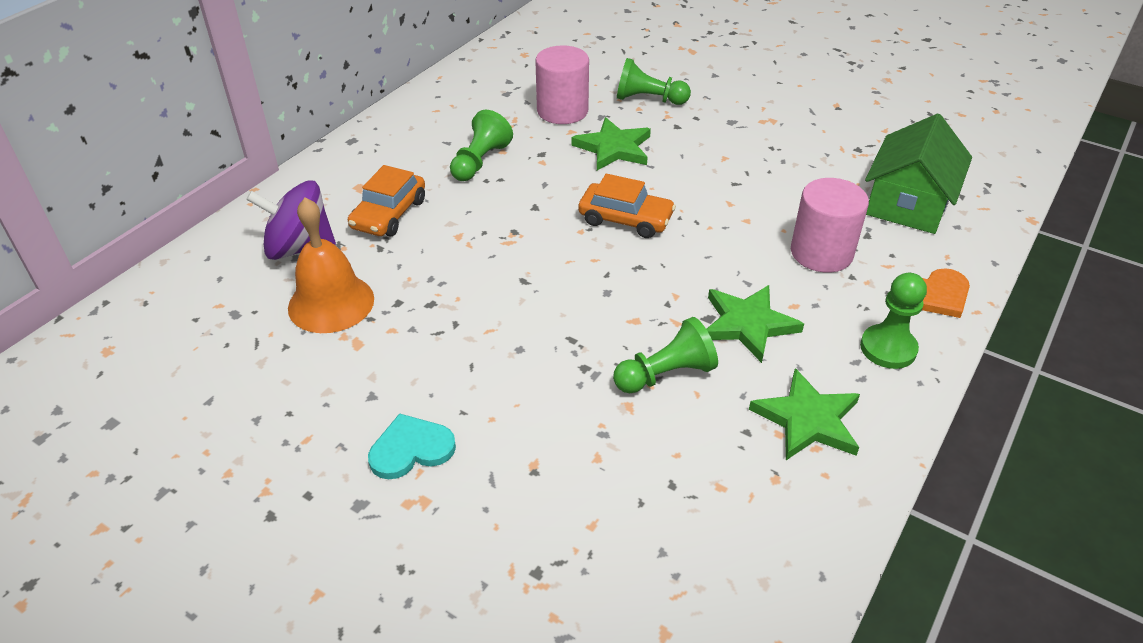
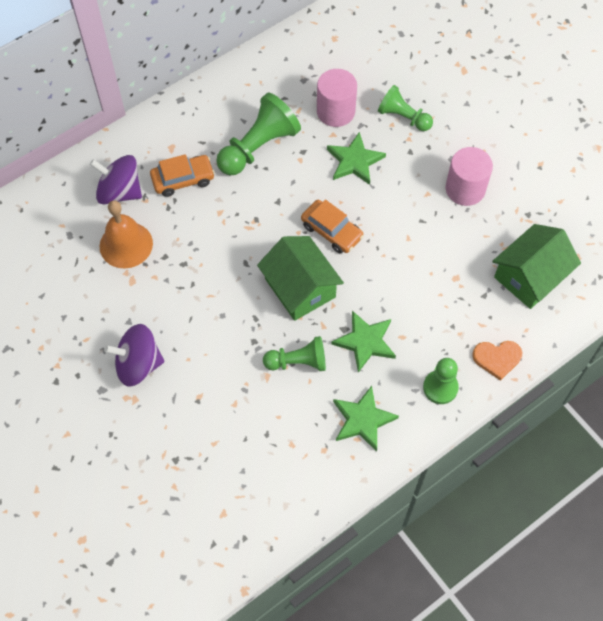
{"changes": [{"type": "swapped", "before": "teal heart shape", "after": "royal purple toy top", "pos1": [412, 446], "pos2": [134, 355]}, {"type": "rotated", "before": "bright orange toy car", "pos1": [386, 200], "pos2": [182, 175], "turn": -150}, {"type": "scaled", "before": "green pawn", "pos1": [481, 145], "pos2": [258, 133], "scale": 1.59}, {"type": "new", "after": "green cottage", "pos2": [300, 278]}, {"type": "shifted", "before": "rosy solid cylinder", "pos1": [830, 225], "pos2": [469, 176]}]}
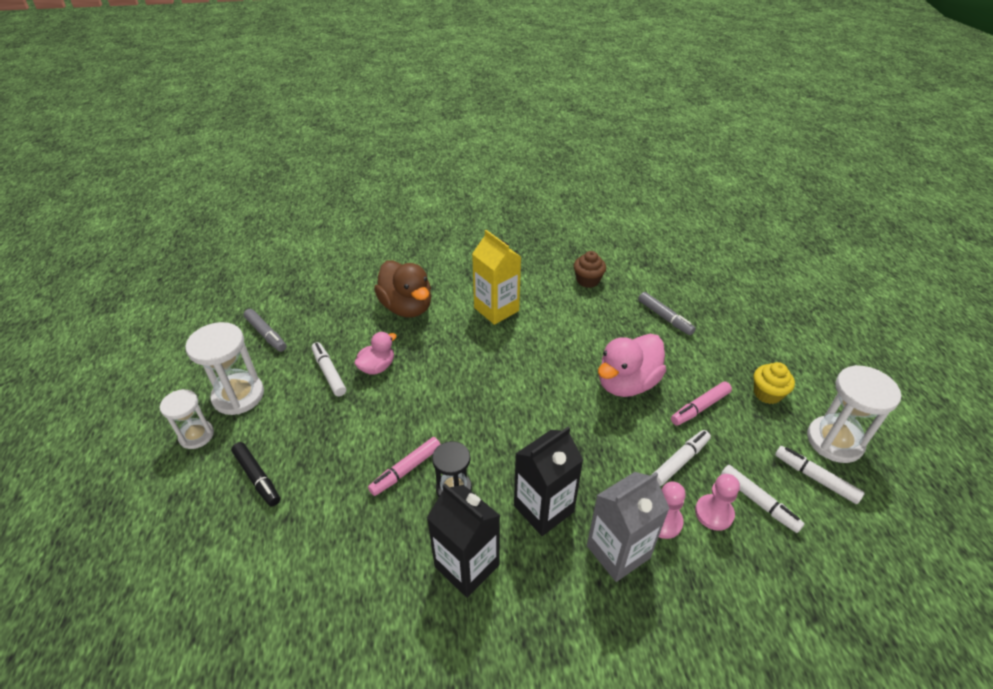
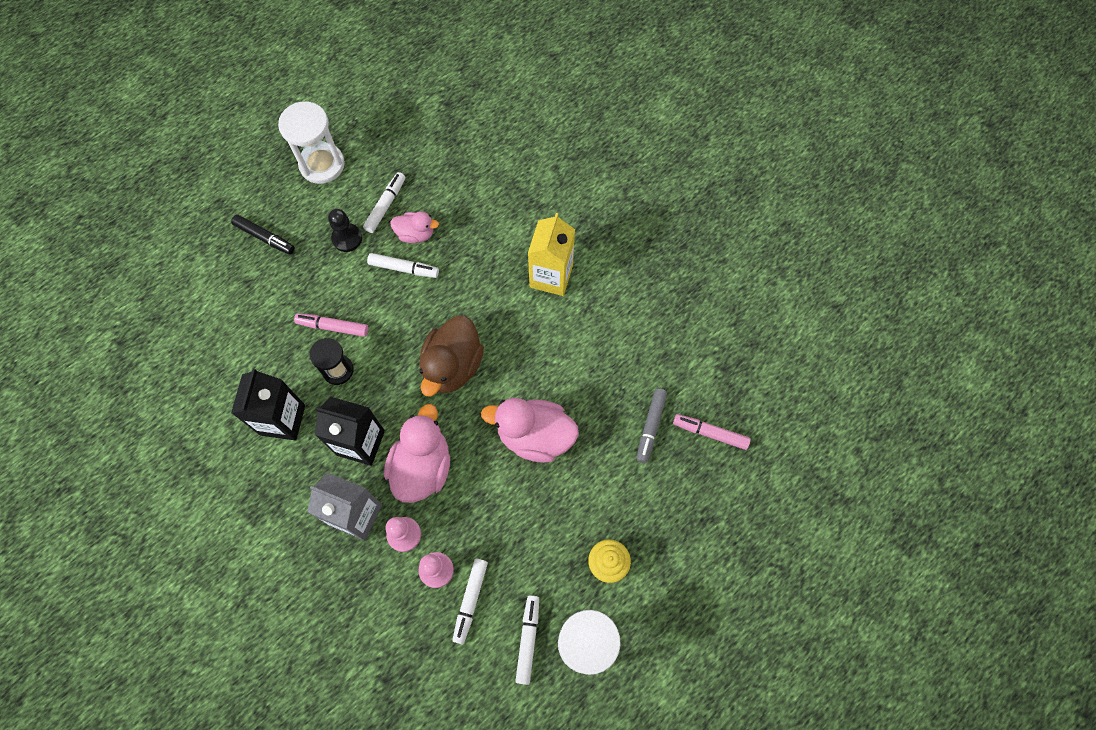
{"changes": [{"type": "rotated", "before": "black marker pen", "pos1": [255, 474], "pos2": [263, 235], "turn": -75}, {"type": "new", "after": "black pawn", "pos2": [345, 230]}, {"type": "shifted", "before": "pure white marker pen", "pos1": [682, 458], "pos2": [403, 265]}, {"type": "new", "after": "rosy duck", "pos2": [417, 453]}, {"type": "shifted", "before": "russet duck", "pos1": [402, 288], "pos2": [451, 356]}, {"type": "shifted", "before": "rosy marker pen", "pos1": [701, 403], "pos2": [712, 432]}, {"type": "gone", "before": "pure white hourglass", "pos1": [187, 419]}, {"type": "gone", "before": "grey marker pen", "pos1": [265, 330]}, {"type": "gone", "before": "russet muffin", "pos1": [590, 269]}]}
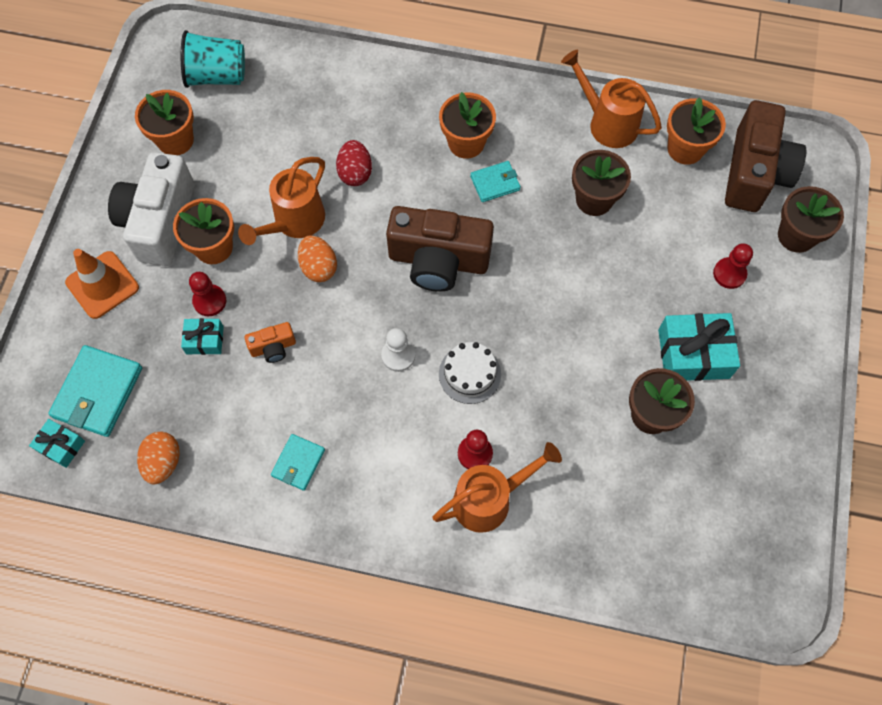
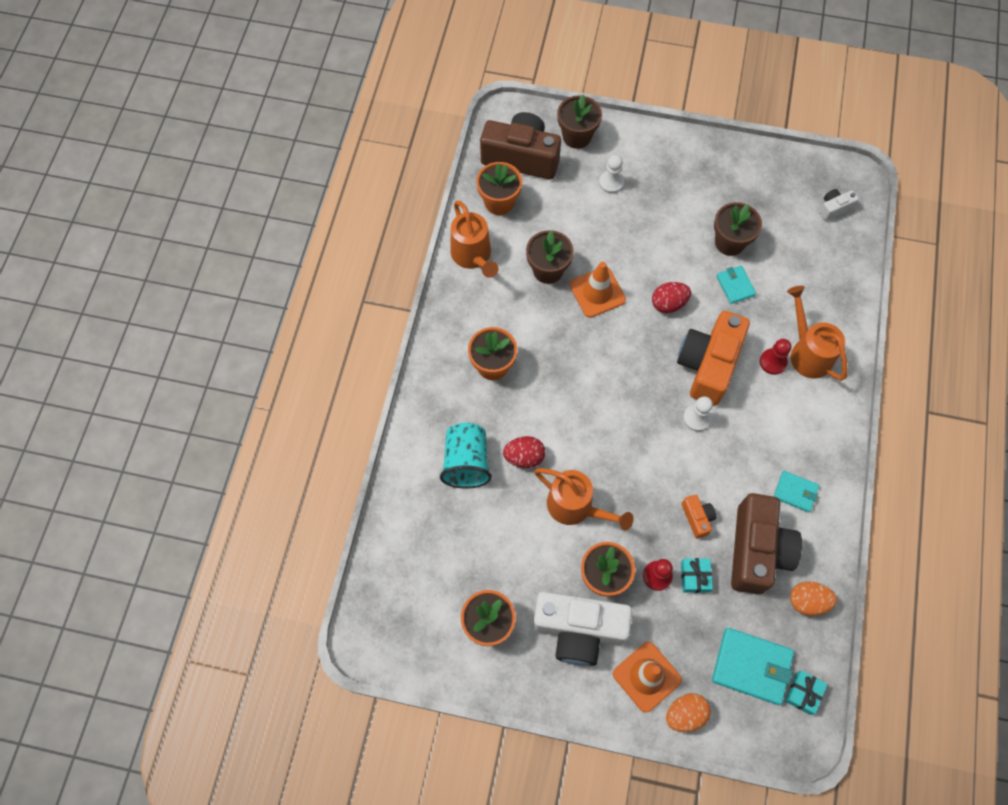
{"changes": [{"type": "shifted", "before": "teal cup", "pos1": [213, 59], "pos2": [466, 455]}, {"type": "rotated", "before": "bright orange watering pot", "pos1": [611, 99], "pos2": [475, 239], "turn": -60}, {"type": "new", "after": "bright orange safety cone", "pos2": [597, 290]}, {"type": "repainted", "before": "red pawn", "after": "pure white pawn", "pos1": [733, 266], "pos2": [611, 174]}, {"type": "new", "after": "red egg shape", "pos2": [671, 297]}, {"type": "shifted", "before": "bright orange egg shape", "pos1": [317, 258], "pos2": [688, 712]}, {"type": "swapped", "before": "pure white gateau", "after": "bright orange photo camera", "pos1": [470, 373], "pos2": [713, 358]}, {"type": "shifted", "before": "teal wallet", "pos1": [495, 181], "pos2": [736, 284]}, {"type": "shifted", "before": "russet photo camera", "pos1": [440, 249], "pos2": [766, 544]}, {"type": "new", "after": "pure white photo camera", "pos2": [839, 205]}, {"type": "gone", "before": "teal present", "pos1": [699, 347]}]}
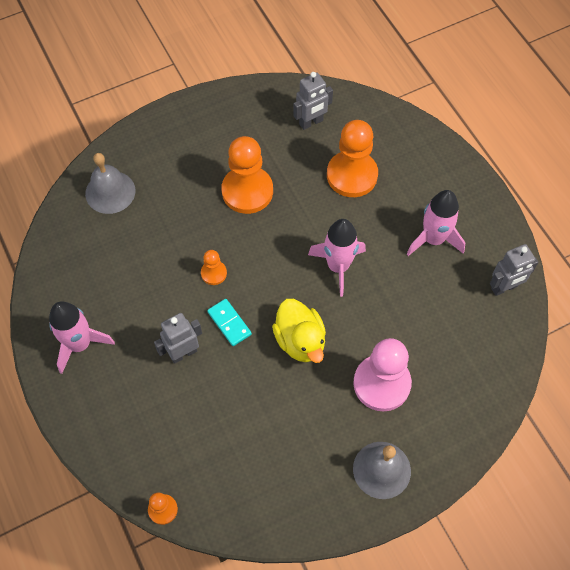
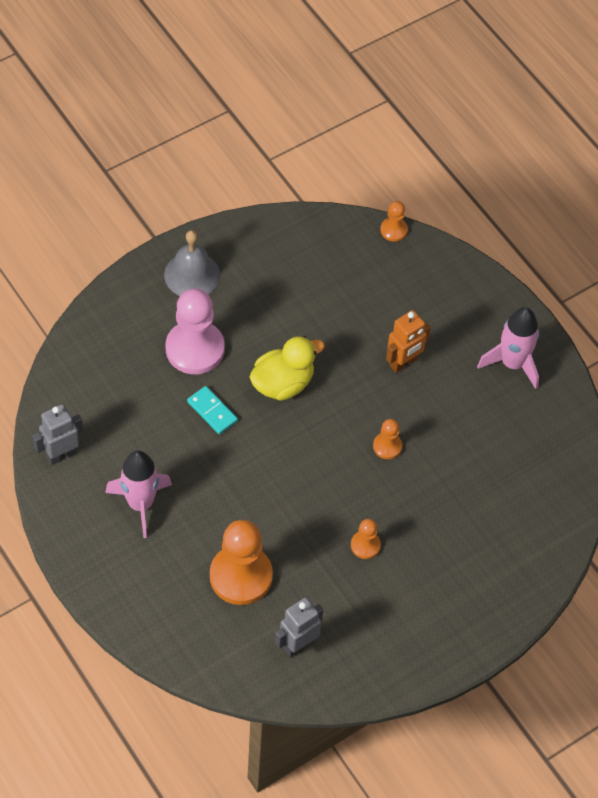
{"changes": [{"type": "shifted", "before": "teal domino", "pos1": [229, 322], "pos2": [212, 410]}, {"type": "rotated", "before": "yellow duck", "pos1": [299, 331], "pos2": [287, 368], "turn": 90}, {"type": "scaled", "before": "bright orange pawn", "pos1": [247, 175], "pos2": [366, 539], "scale": 0.48}, {"type": "repainted", "before": "grey robot figure", "after": "bright orange robot figure", "pos1": [178, 338], "pos2": [408, 341]}, {"type": "gone", "before": "grey school bell", "pos1": [110, 183]}, {"type": "gone", "before": "rosy rocket", "pos1": [337, 258]}]}
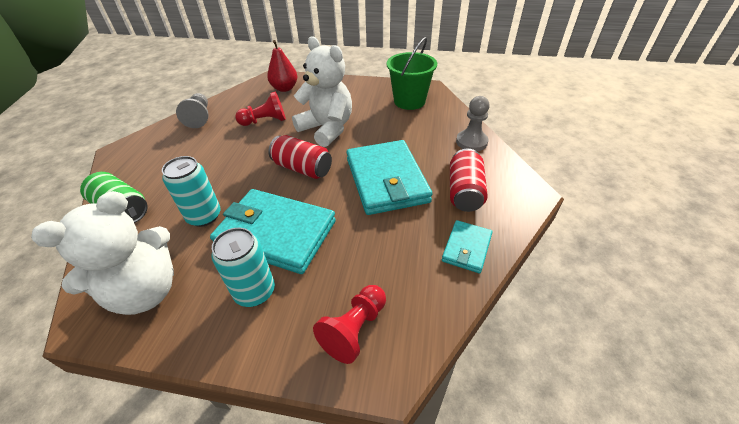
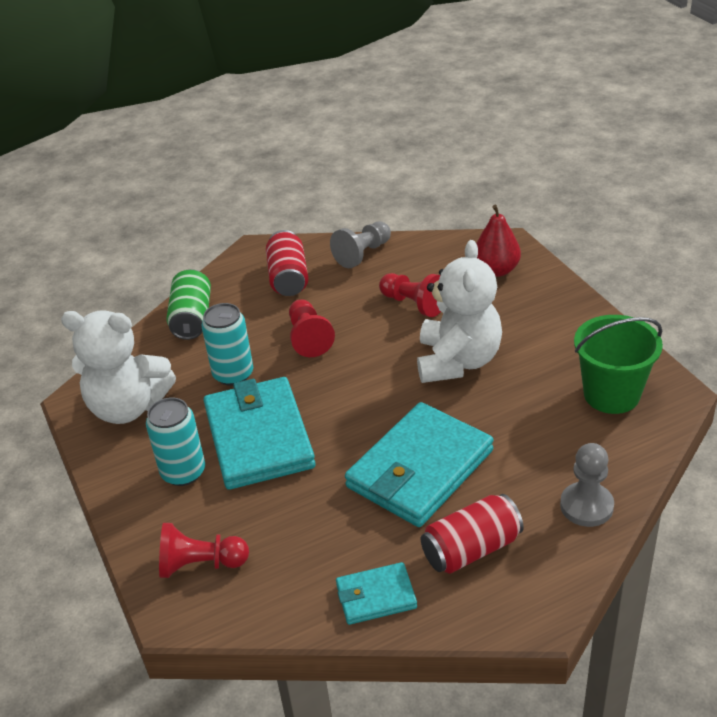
{"changes": [{"type": "shifted", "before": "red soda can", "pos1": [300, 157], "pos2": [287, 263]}, {"type": "new", "after": "red pawn", "pos2": [312, 328]}]}
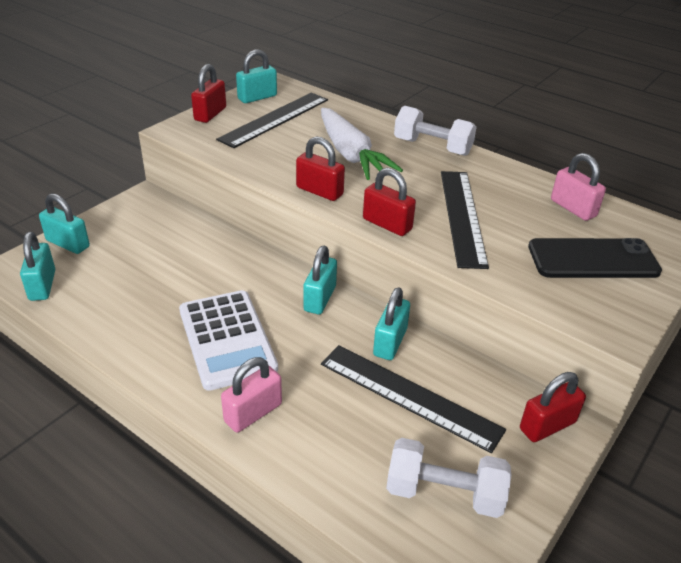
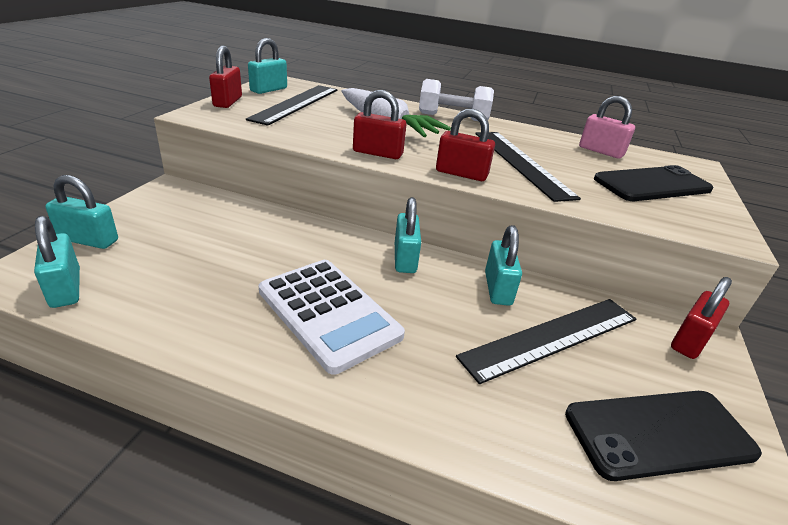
{"changes": [{"type": "rotated", "before": "black straightedge", "pos1": [413, 399], "pos2": [546, 341], "turn": -45}, {"type": "swapped", "before": "pure white free weight", "after": "black mobile phone", "pos1": [448, 478], "pos2": [663, 436]}, {"type": "gone", "before": "rosy lock", "pos1": [251, 395]}]}
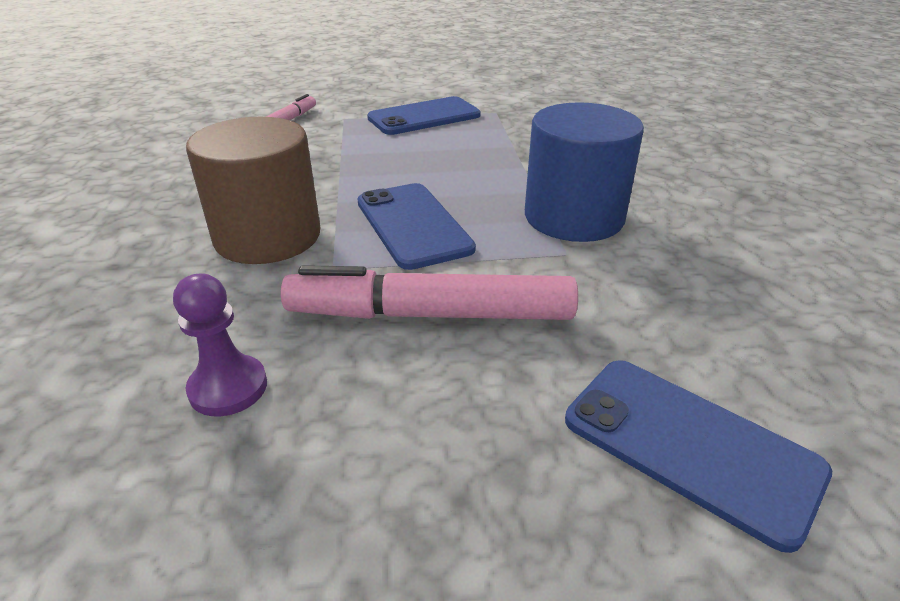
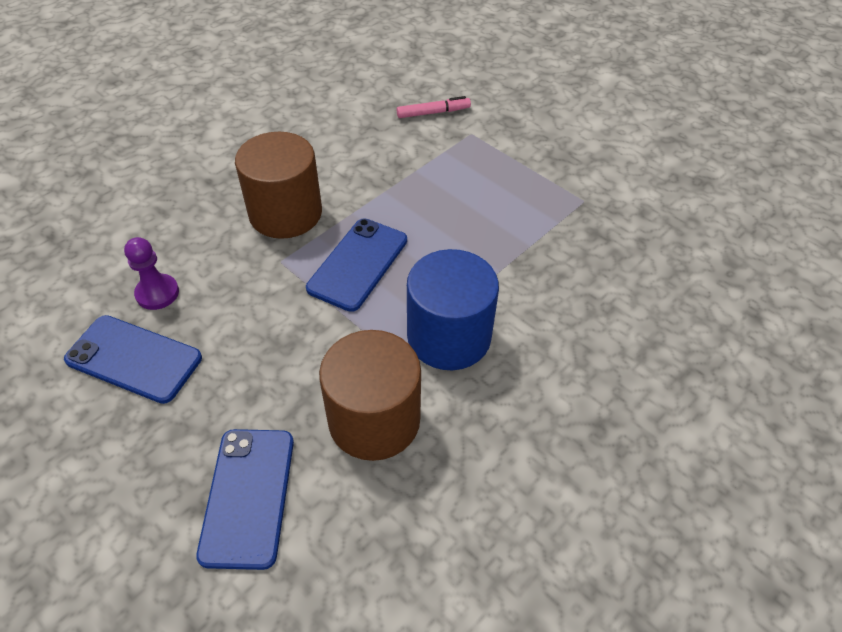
{"changes": [{"type": "shifted", "before": "blue mobile phone", "pos1": [424, 115], "pos2": [133, 359]}, {"type": "new", "after": "russet solid cylinder", "pos2": [370, 395]}, {"type": "gone", "before": "rosy marker pen", "pos1": [429, 292]}]}
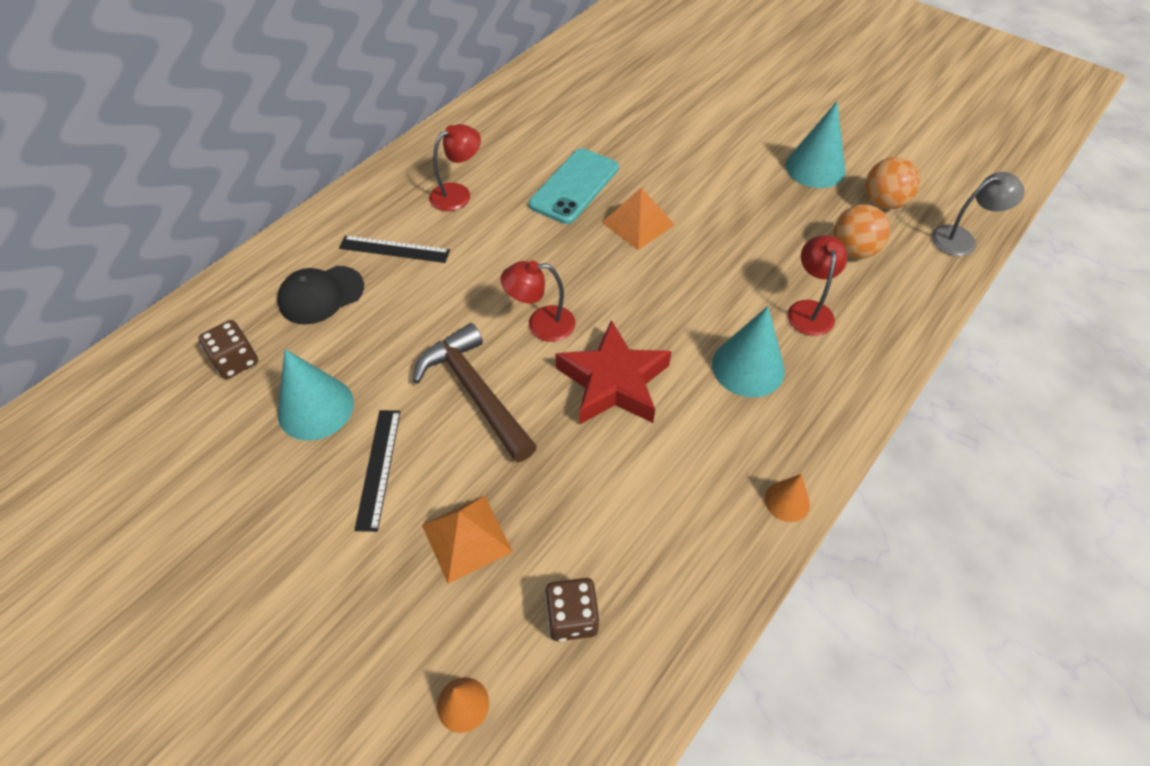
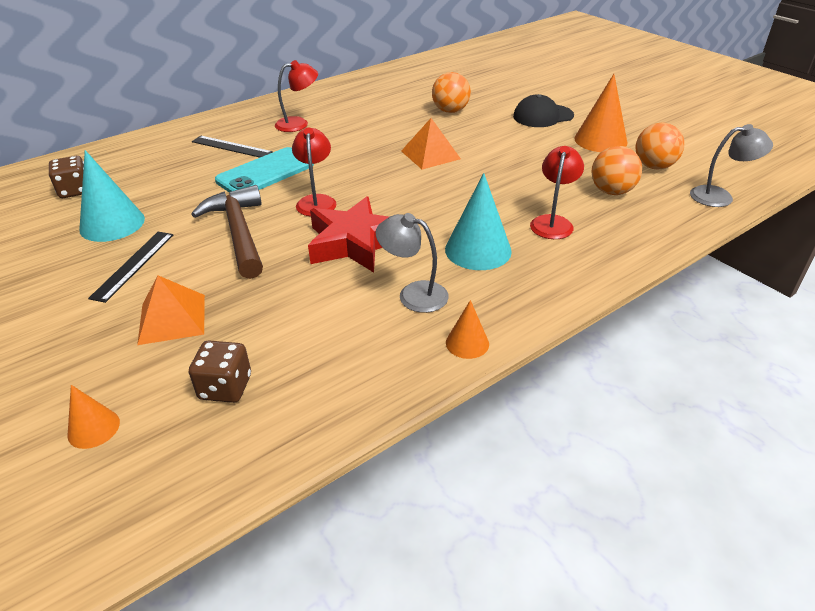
{"changes": [{"type": "shifted", "before": "teal mobile phone", "pos1": [574, 186], "pos2": [264, 169]}, {"type": "rotated", "before": "red lamp", "pos1": [537, 301], "pos2": [314, 172], "turn": 75}, {"type": "new", "after": "grey lamp", "pos2": [412, 263]}, {"type": "new", "after": "bright orange sphere", "pos2": [451, 92]}, {"type": "shifted", "before": "black cap", "pos1": [320, 295], "pos2": [543, 110]}, {"type": "repainted", "before": "teal cone shape", "after": "bright orange cone shape", "pos1": [815, 144], "pos2": [600, 113]}]}
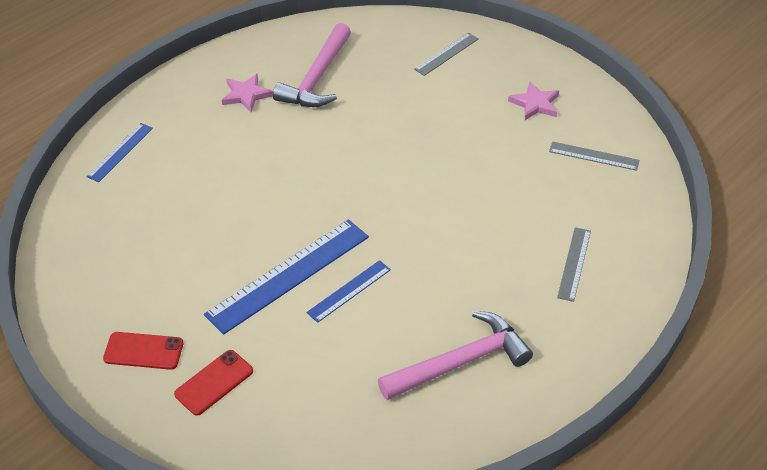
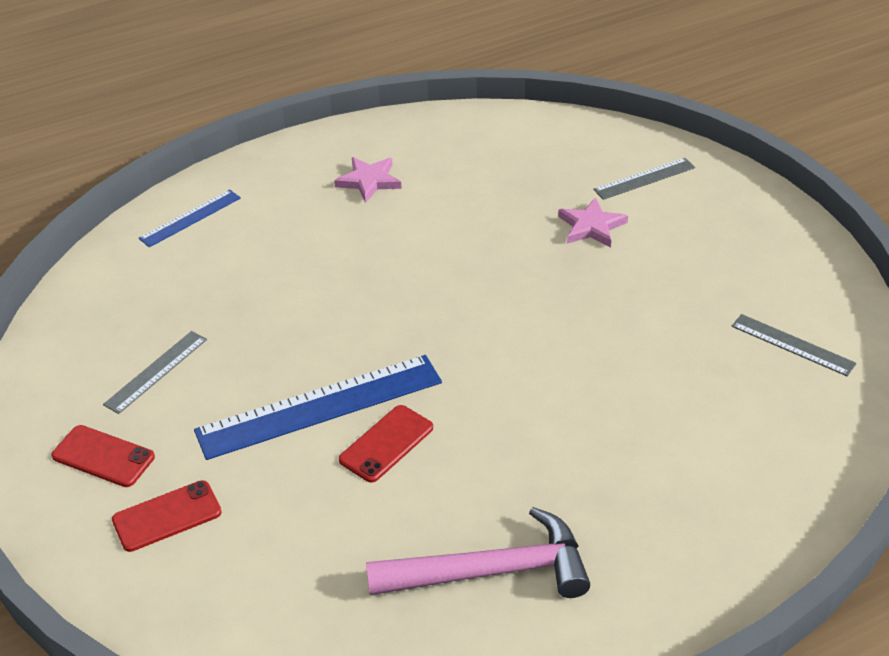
{"changes": [{"type": "shifted", "before": "grey straightedge", "pos1": [574, 264], "pos2": [155, 372]}, {"type": "swapped", "before": "blue straightedge", "after": "red mobile phone", "pos1": [348, 291], "pos2": [386, 444]}, {"type": "shifted", "before": "rosy five-pointed star", "pos1": [533, 100], "pos2": [593, 222]}, {"type": "gone", "before": "rosy hammer", "pos1": [312, 65]}]}
